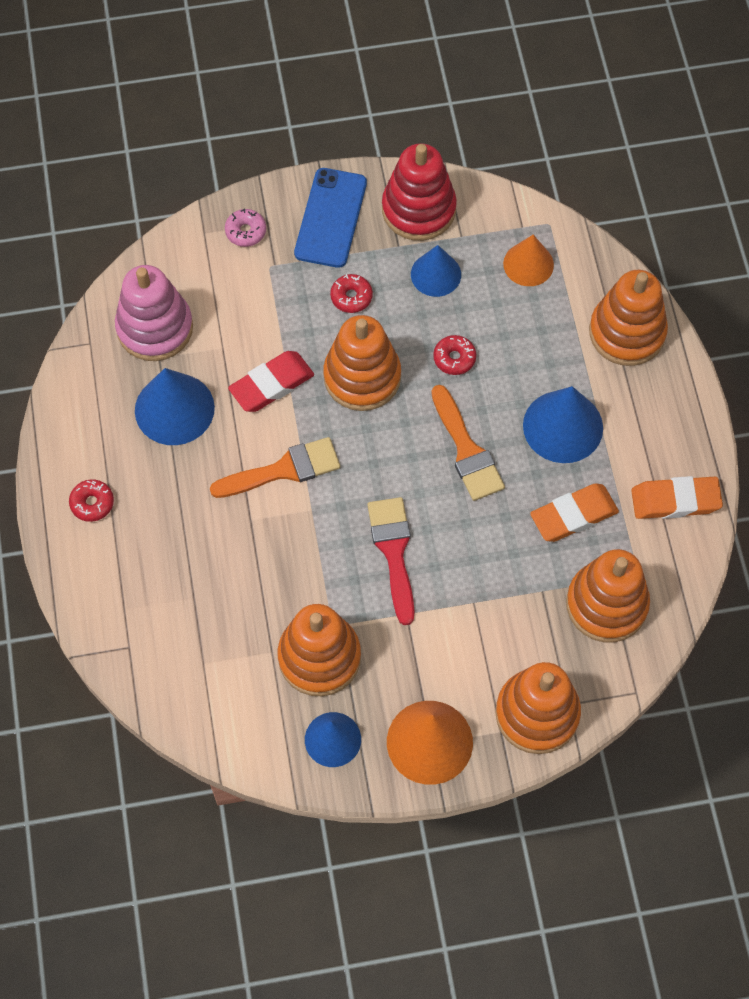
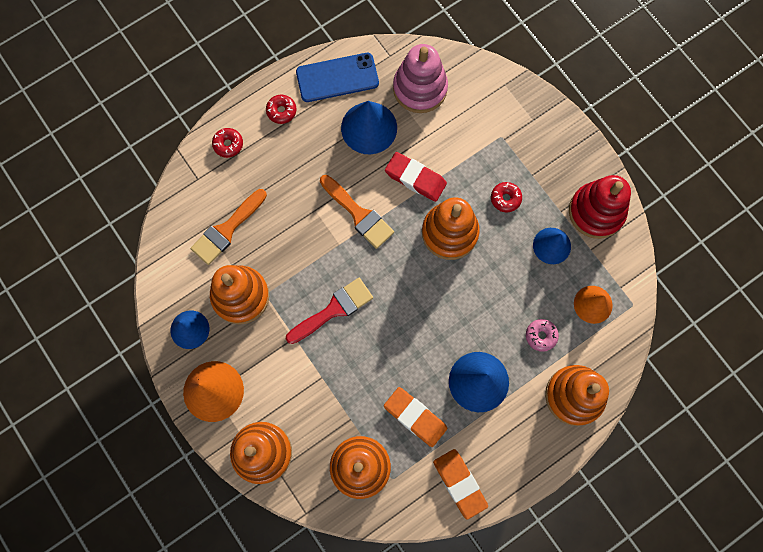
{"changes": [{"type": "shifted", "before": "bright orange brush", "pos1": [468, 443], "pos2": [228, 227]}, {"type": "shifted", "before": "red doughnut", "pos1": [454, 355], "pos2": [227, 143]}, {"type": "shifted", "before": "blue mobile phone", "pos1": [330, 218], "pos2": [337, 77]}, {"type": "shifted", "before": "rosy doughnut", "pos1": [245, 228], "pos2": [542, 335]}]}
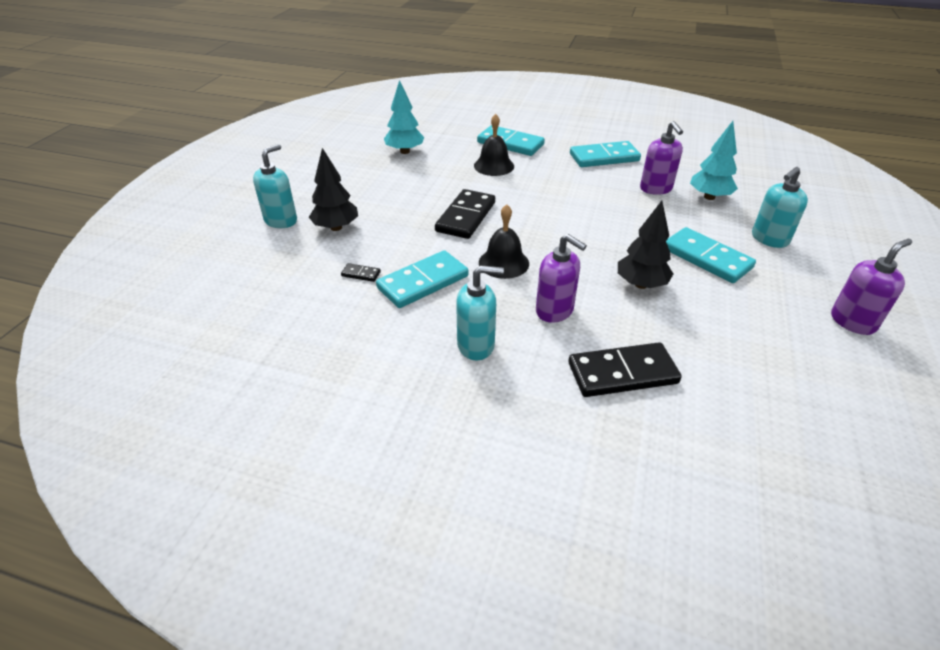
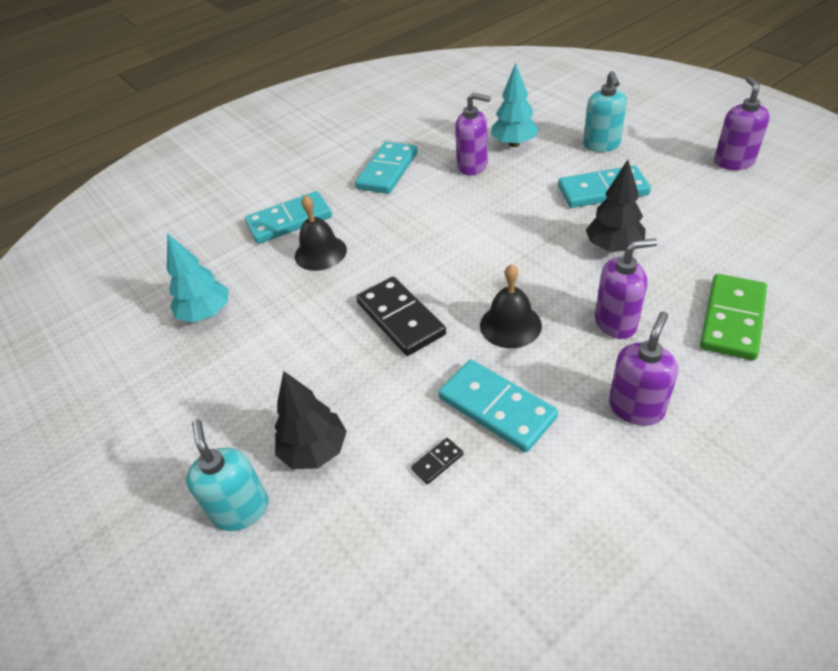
{"changes": [{"type": "rotated", "before": "teal domino", "pos1": [422, 279], "pos2": [498, 406], "turn": -45}, {"type": "repainted", "before": "teal soap pump", "after": "royal purple soap pump", "pos1": [480, 313], "pos2": [643, 369]}, {"type": "repainted", "before": "black domino", "after": "green domino", "pos1": [625, 369], "pos2": [733, 317]}]}
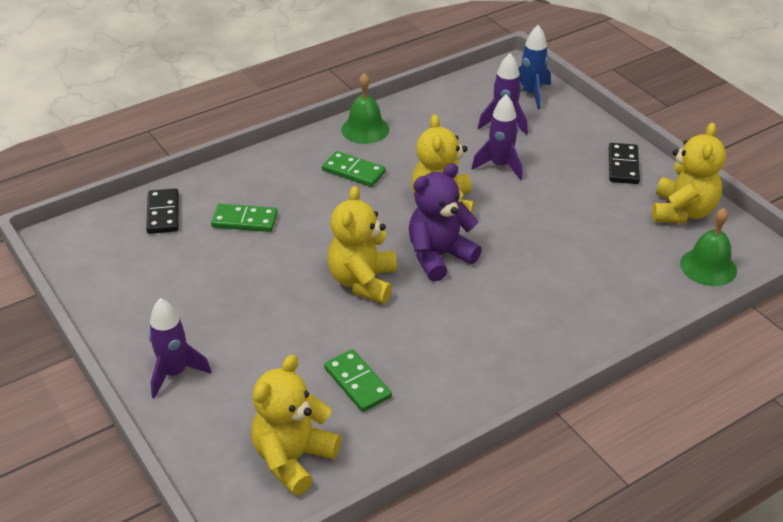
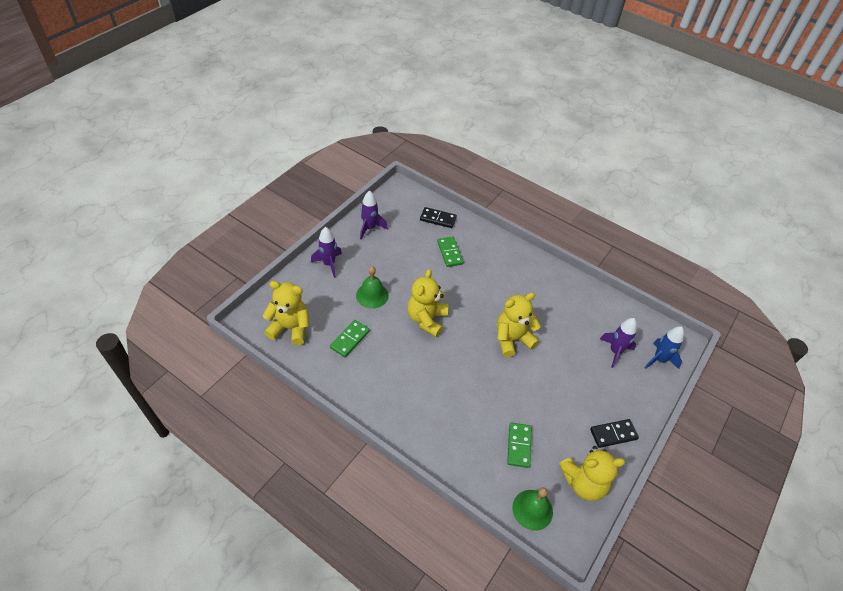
{"changes": [{"type": "shifted", "before": "green school bell", "pos1": [365, 108], "pos2": [372, 287]}, {"type": "shifted", "before": "royal purple rocket", "pos1": [496, 137], "pos2": [374, 215]}, {"type": "rotated", "before": "yellow teddy", "pos1": [362, 245], "pos2": [428, 303], "turn": -60}, {"type": "rotated", "before": "black domino", "pos1": [162, 211], "pos2": [438, 217], "turn": 45}, {"type": "shifted", "before": "green domino", "pos1": [354, 169], "pos2": [519, 445]}, {"type": "gone", "before": "royal purple teddy", "pos1": [445, 222]}]}
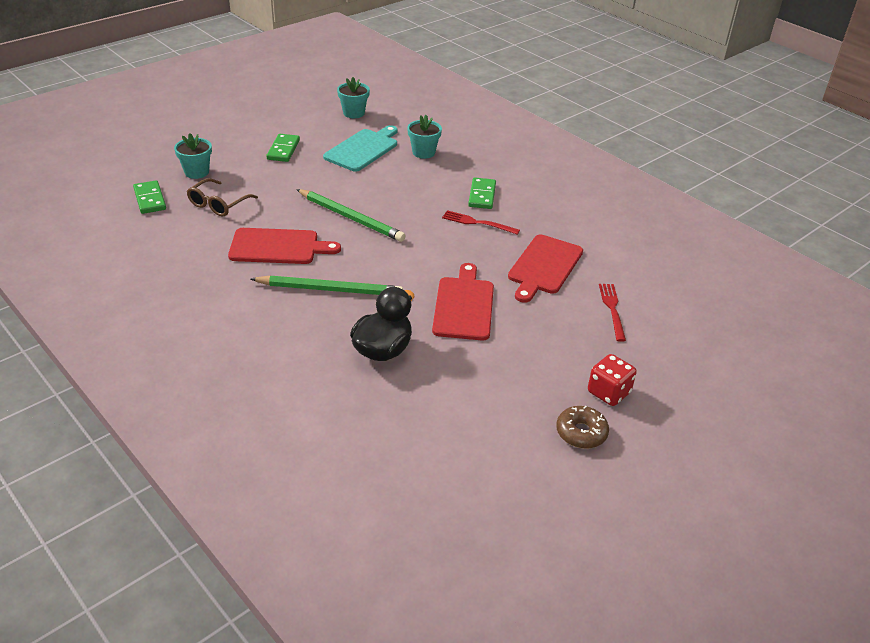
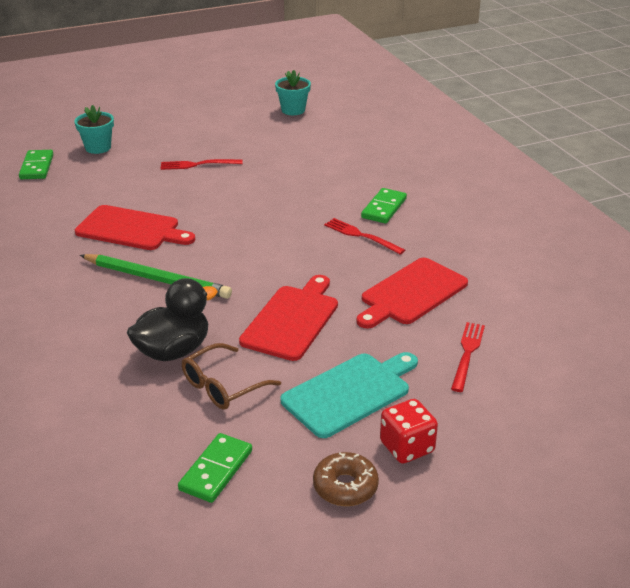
{"changes": [{"type": "new", "after": "red dinner fork", "pos2": [202, 164]}, {"type": "shifted", "before": "green domino", "pos1": [283, 148], "pos2": [215, 468]}, {"type": "shifted", "before": "russet eyeglasses", "pos1": [222, 197], "pos2": [231, 376]}, {"type": "shifted", "before": "teal bread board", "pos1": [360, 148], "pos2": [349, 395]}, {"type": "gone", "before": "green wooden pencil", "pos1": [351, 215]}, {"type": "gone", "before": "teal flower pot", "pos1": [424, 137]}]}
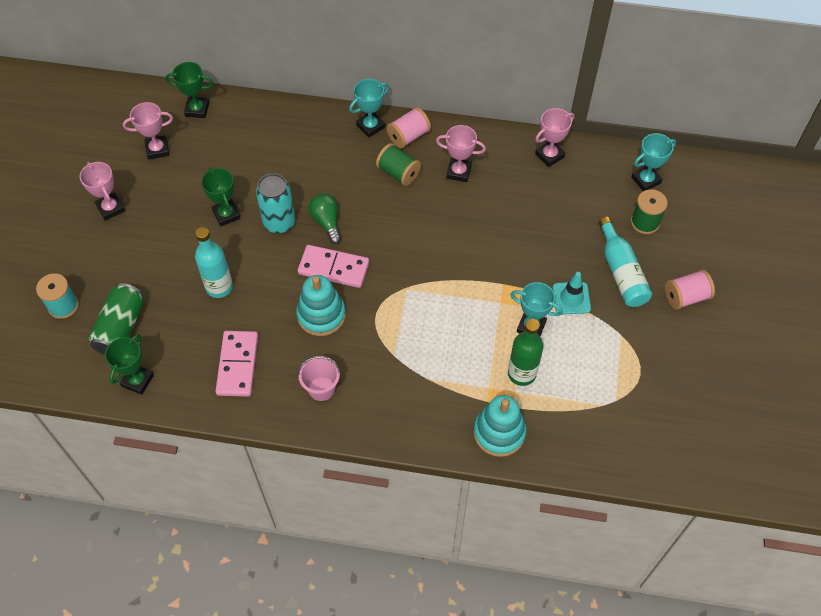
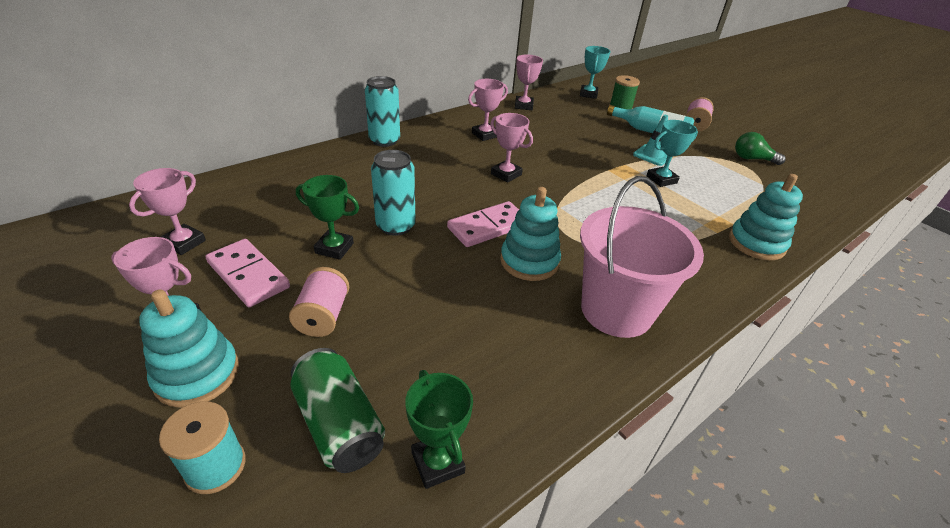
{"changes": [{"type": "new", "after": "teal ring stacker", "pos2": [189, 348]}, {"type": "shifted", "before": "rosy domino", "pos1": [237, 364], "pos2": [248, 273]}, {"type": "shifted", "before": "rosy spool", "pos1": [409, 128], "pos2": [319, 302]}, {"type": "swapped", "before": "teal award cup", "after": "teal soda can", "pos1": [369, 108], "pos2": [382, 111]}, {"type": "new", "after": "rosy award cup", "pos2": [511, 148]}, {"type": "scaled", "before": "rosy bucket", "pos1": [319, 378], "pos2": [642, 257], "scale": 2.08}, {"type": "shifted", "before": "green bulb", "pos1": [325, 218], "pos2": [760, 148]}, {"type": "gone", "before": "green award cup", "pos1": [189, 90]}, {"type": "gone", "before": "teal drink bottle", "pos1": [214, 262]}, {"type": "gone", "before": "green spool", "pos1": [398, 164]}, {"type": "gone", "before": "green drink bottle", "pos1": [525, 352]}]}
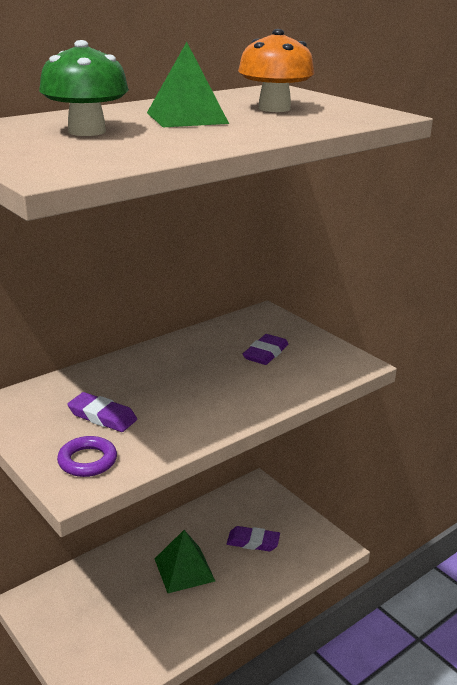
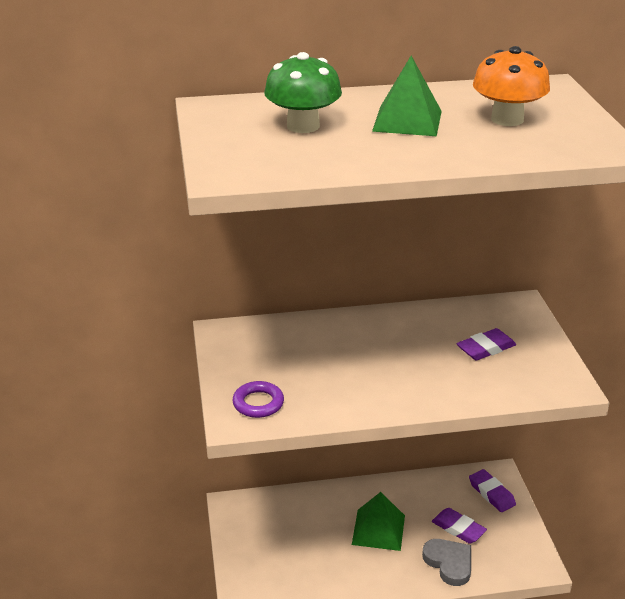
{"changes": [{"type": "new", "after": "grey heart shape", "pos2": [446, 562]}, {"type": "shifted", "before": "royal purple pencil eraser", "pos1": [102, 412], "pos2": [492, 490]}]}
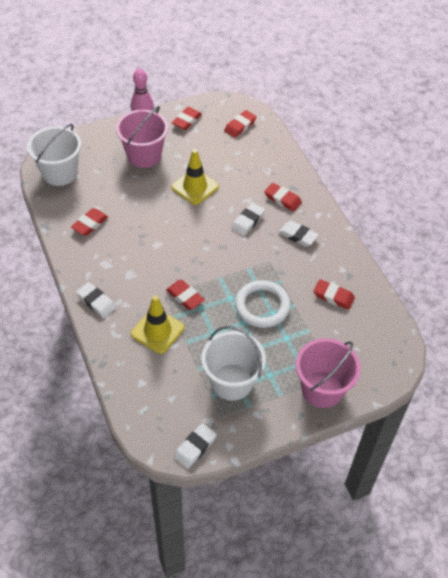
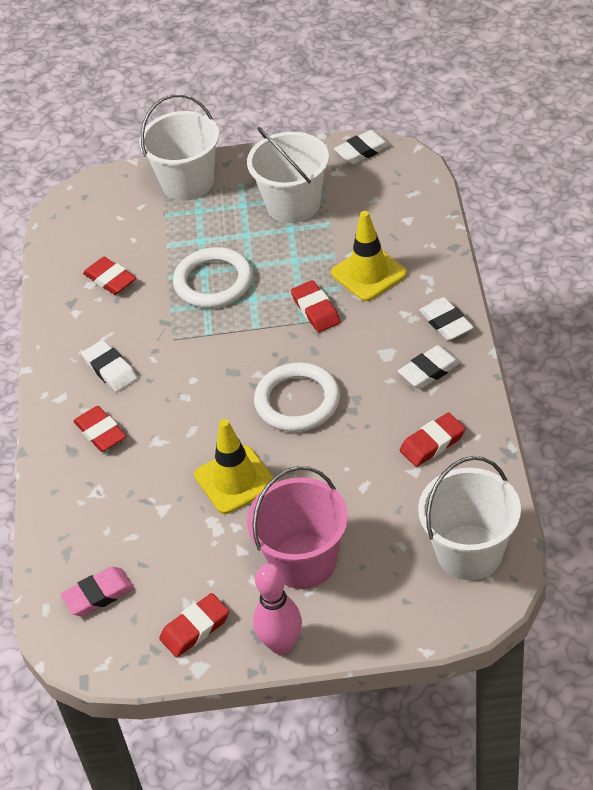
{"changes": [{"type": "repainted", "before": "red pencil eraser", "after": "rosy pencil eraser", "pos1": [240, 124], "pos2": [97, 591]}, {"type": "repainted", "before": "rosy bucket", "after": "pure white bucket", "pos1": [328, 373], "pos2": [179, 147]}, {"type": "new", "after": "pure white ring", "pos2": [297, 397]}, {"type": "shifted", "before": "pure white pencil eraser", "pos1": [248, 219], "pos2": [429, 366]}]}
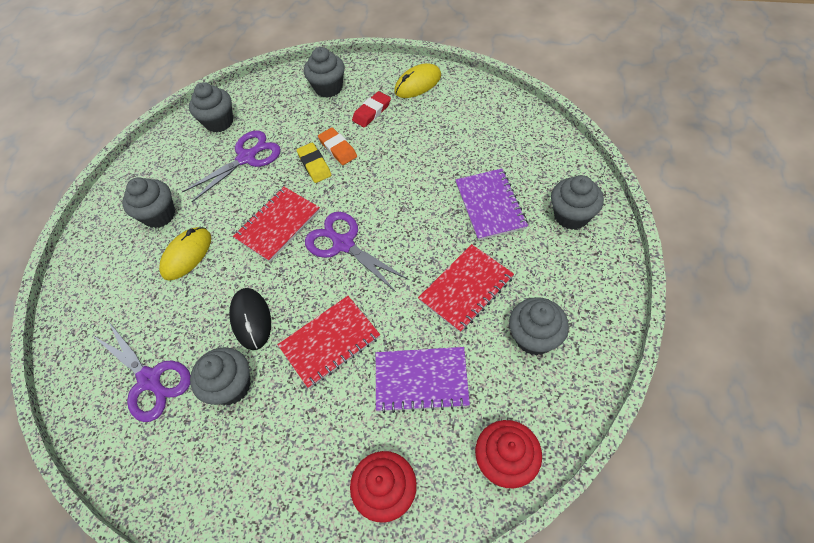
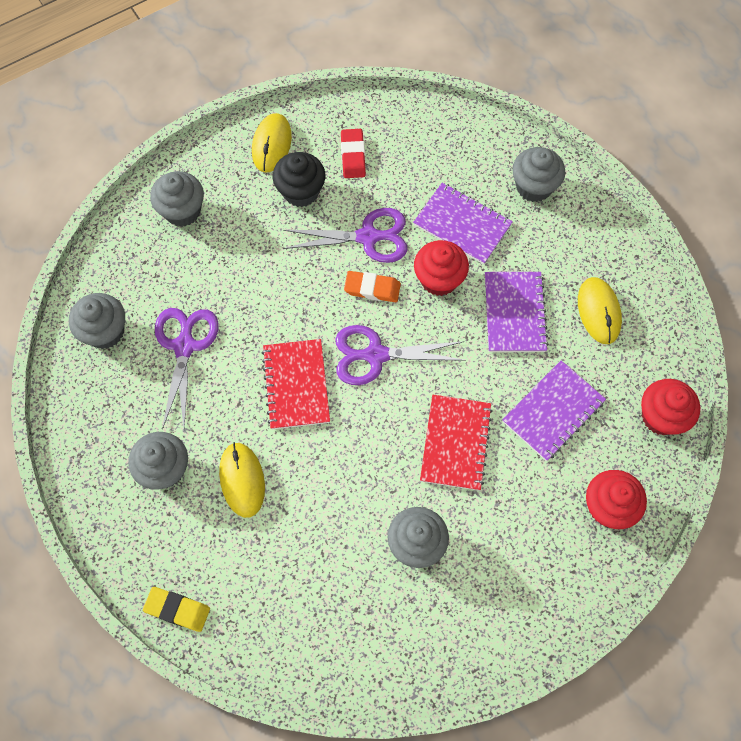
{"changes": [{"type": "shifted", "before": "yellow pencil eraser", "pos1": [314, 163], "pos2": [176, 609]}, {"type": "new", "after": "black muffin", "pos2": [299, 179]}, {"type": "shifted", "before": "royal purple pair of scissors", "pos1": [141, 371], "pos2": [345, 235]}, {"type": "shifted", "before": "red pencil eraser", "pos1": [371, 109], "pos2": [353, 153]}, {"type": "shifted", "before": "bright orange pencil eraser", "pos1": [337, 146], "pos2": [372, 286]}, {"type": "new", "after": "red muffin", "pos2": [441, 268]}, {"type": "repainted", "before": "red exercise book", "after": "royal purple exercise book", "pos1": [466, 288], "pos2": [517, 312]}, {"type": "swapped", "before": "grey muffin", "after": "yellow mouse", "pos1": [539, 326], "pos2": [600, 310]}, {"type": "gone", "before": "black mouse", "pos1": [250, 319]}]}
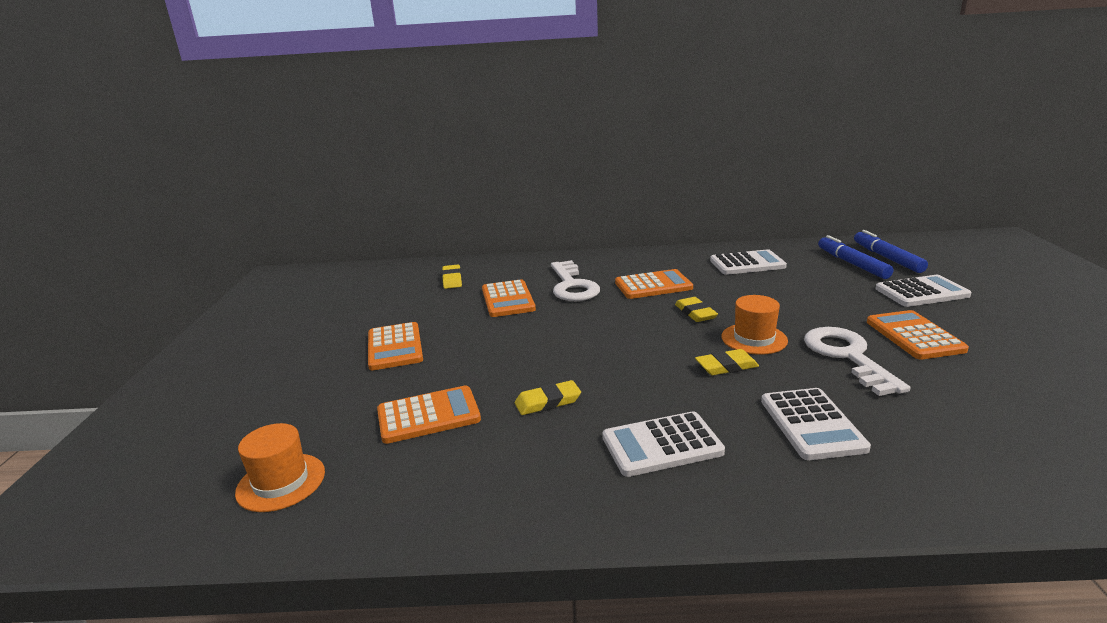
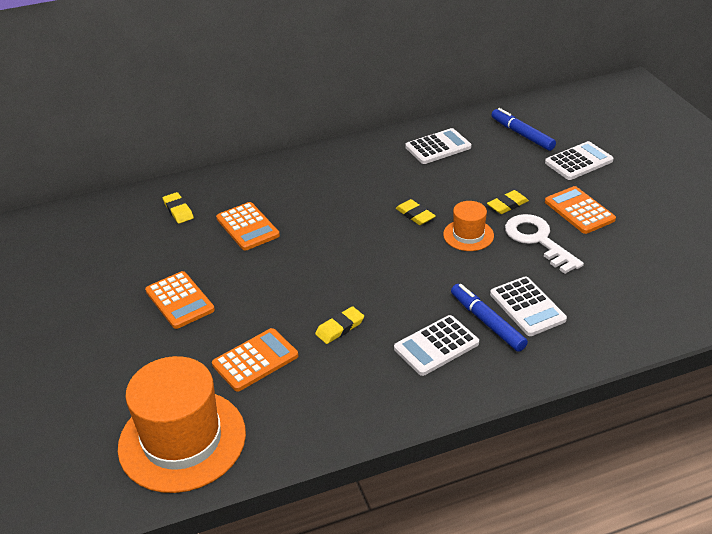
{"changes": [{"type": "scaled", "before": "bright orange hat", "pos1": [280, 467], "pos2": [182, 424], "scale": 2.01}, {"type": "shifted", "before": "blue marker pen", "pos1": [891, 251], "pos2": [489, 318]}, {"type": "shifted", "before": "yellow pencil eraser", "pos1": [727, 362], "pos2": [508, 202]}, {"type": "gone", "before": "pure white door key", "pos1": [575, 280]}, {"type": "gone", "before": "bright orange adding machine", "pos1": [654, 284]}]}
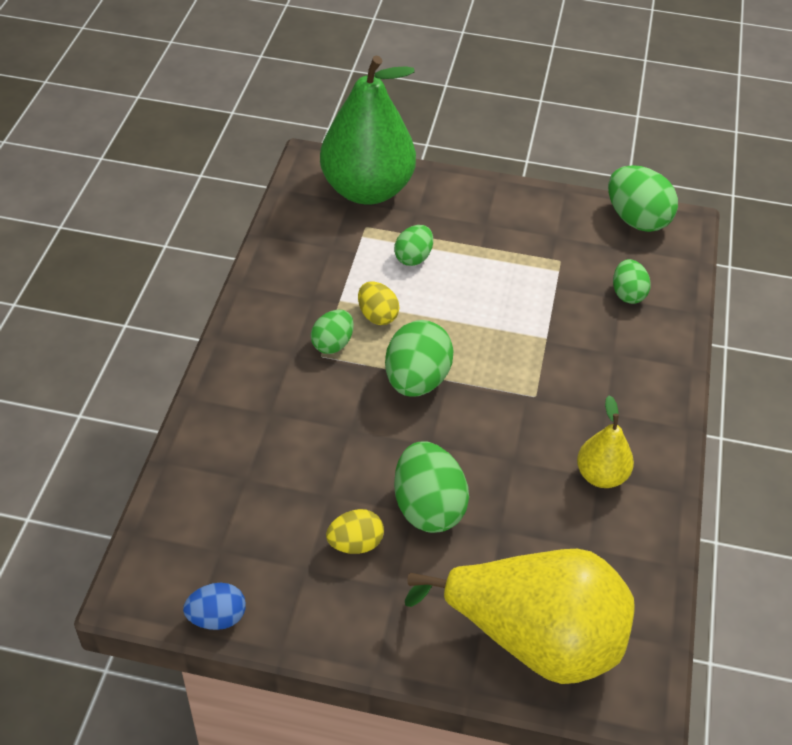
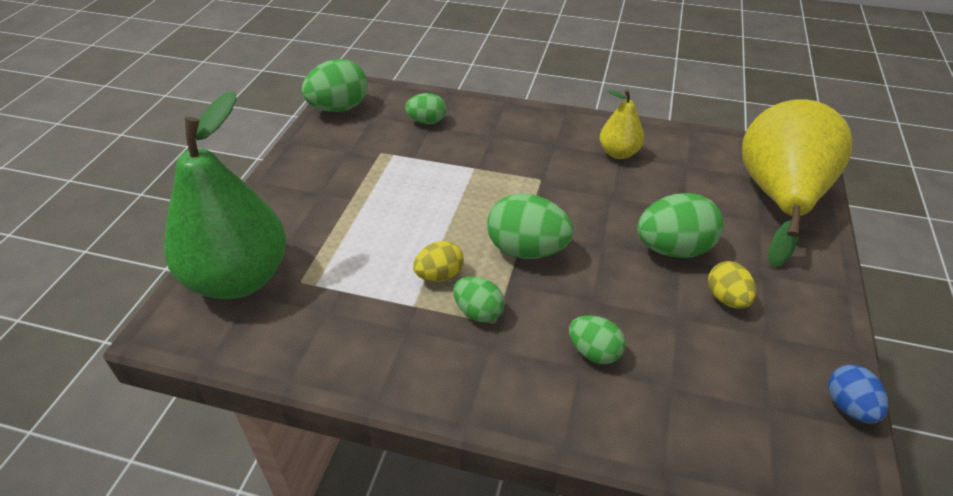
{"changes": [{"type": "shifted", "before": "green egg shape", "pos1": [413, 245], "pos2": [597, 339]}]}
